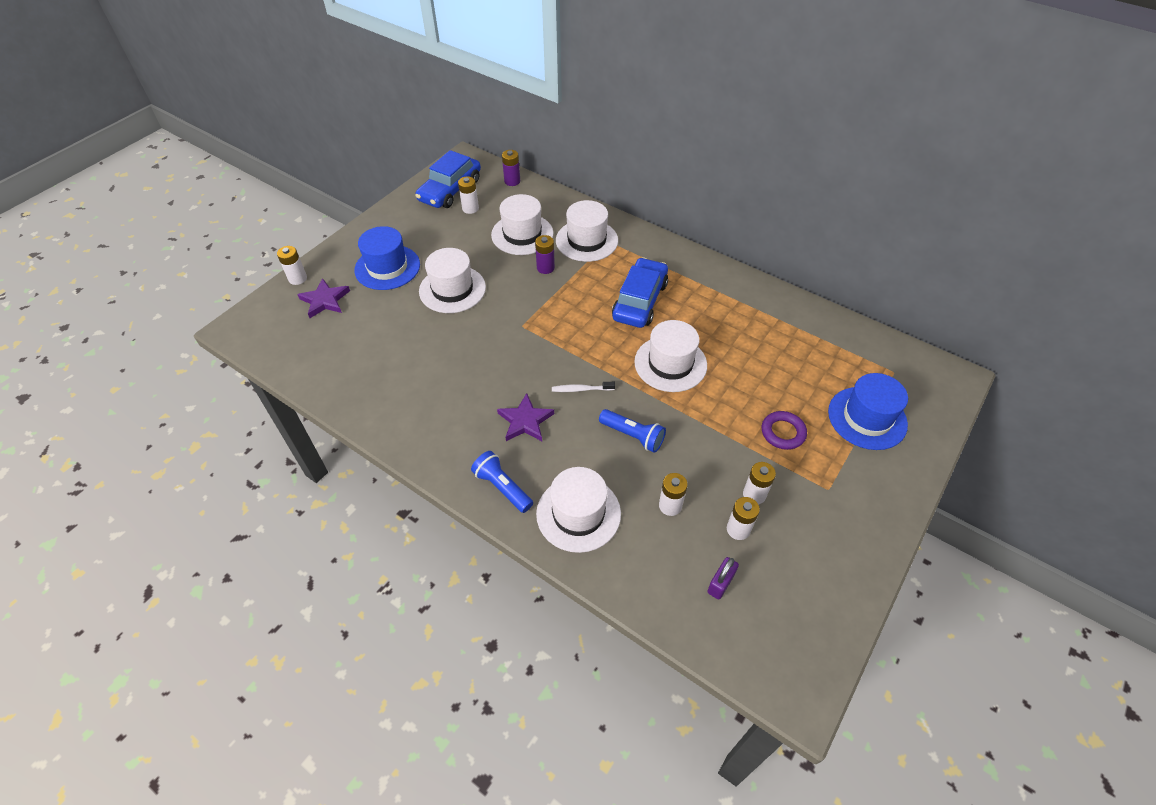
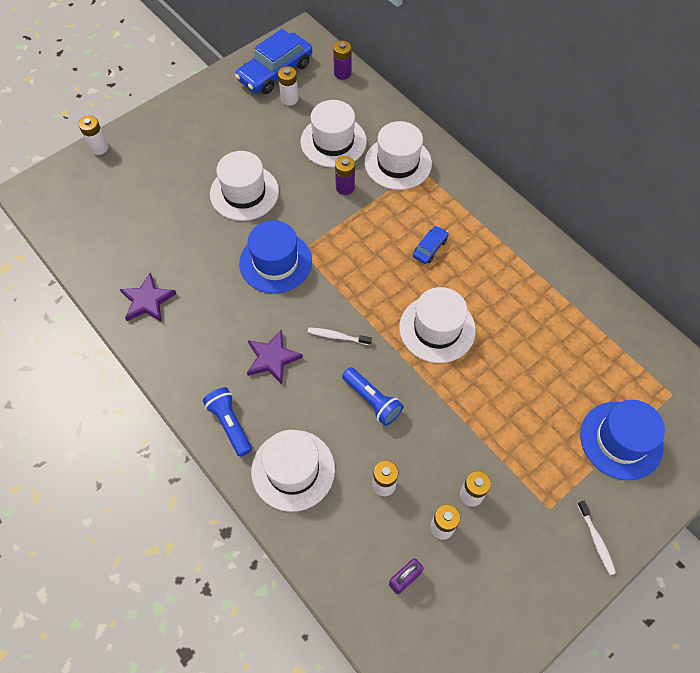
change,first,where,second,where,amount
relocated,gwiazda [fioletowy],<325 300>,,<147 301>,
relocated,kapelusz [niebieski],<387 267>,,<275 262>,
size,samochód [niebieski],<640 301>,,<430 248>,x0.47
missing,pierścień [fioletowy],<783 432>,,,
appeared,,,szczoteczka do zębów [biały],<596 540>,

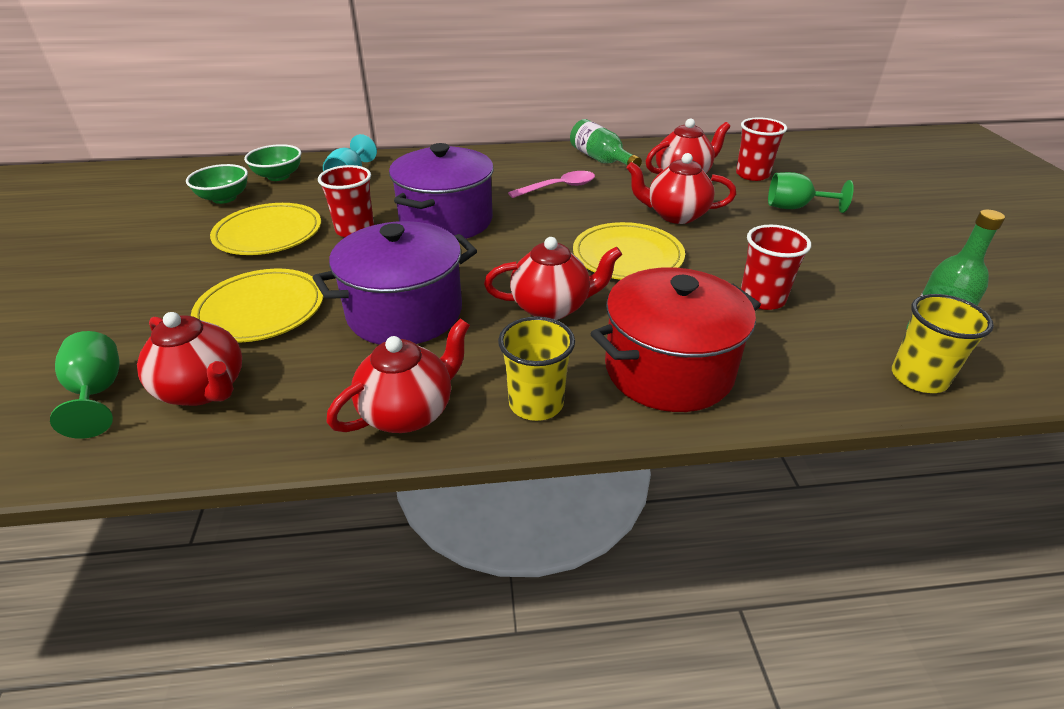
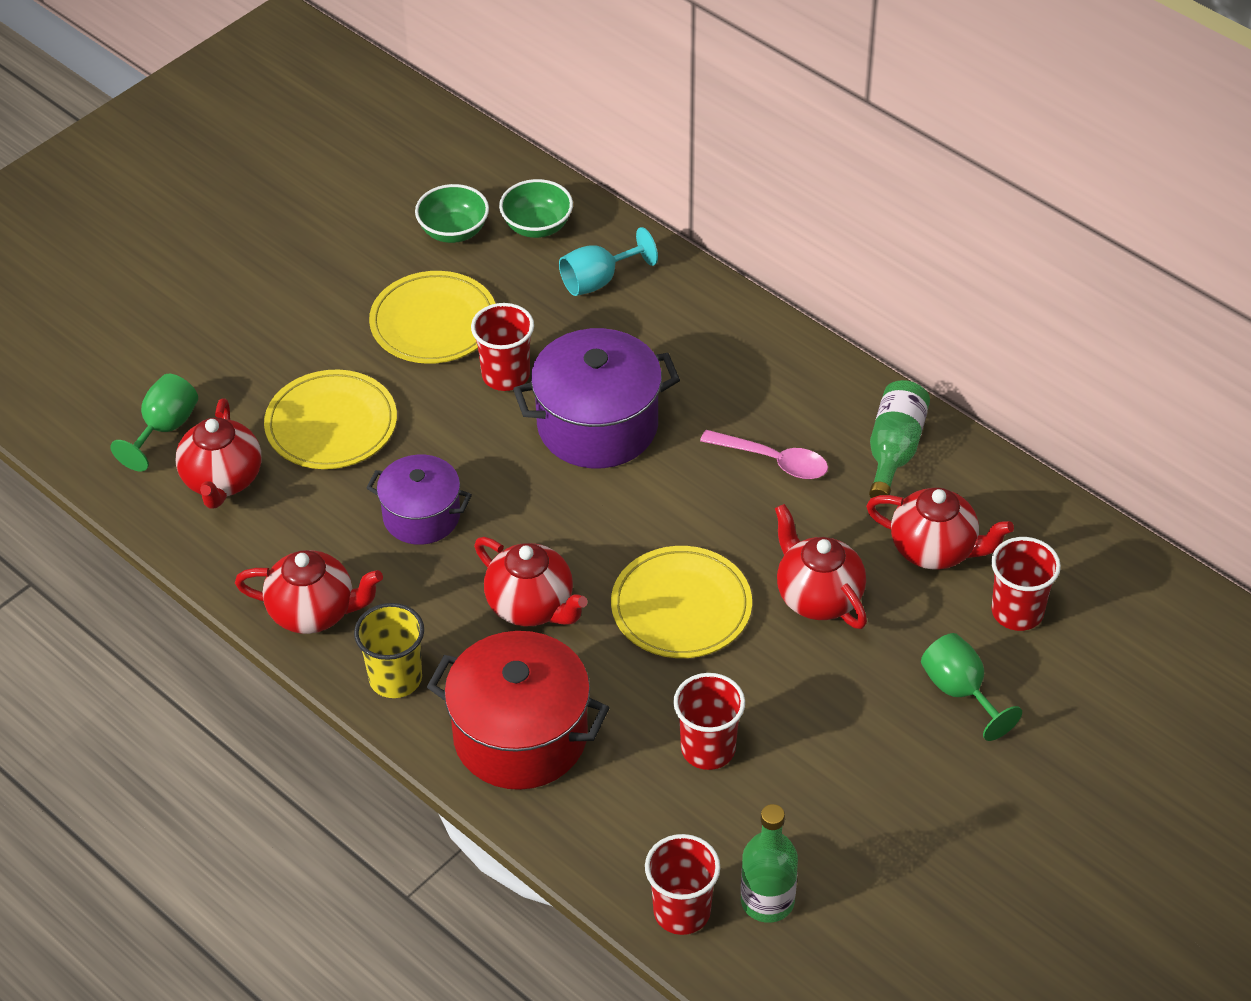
change,first,where,second,where,amount
size,garnek [fioletowy],<405 313>,,<421 516>,x0.62
colour,szklanka [żółty],<918 378>,szklanka [czerwony],<682 911>,

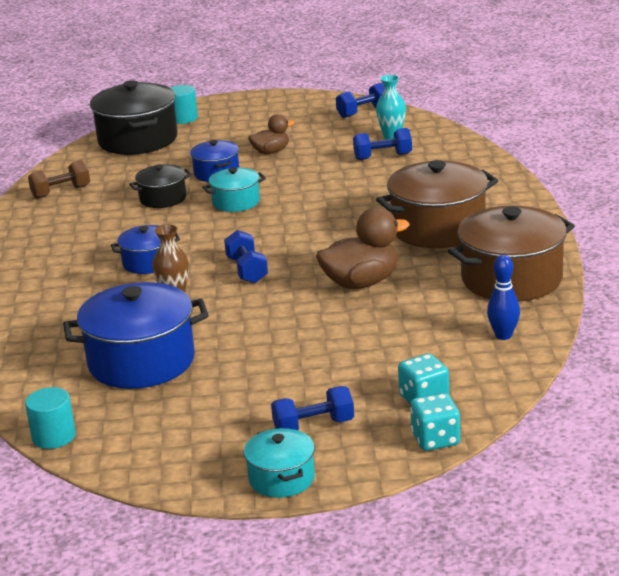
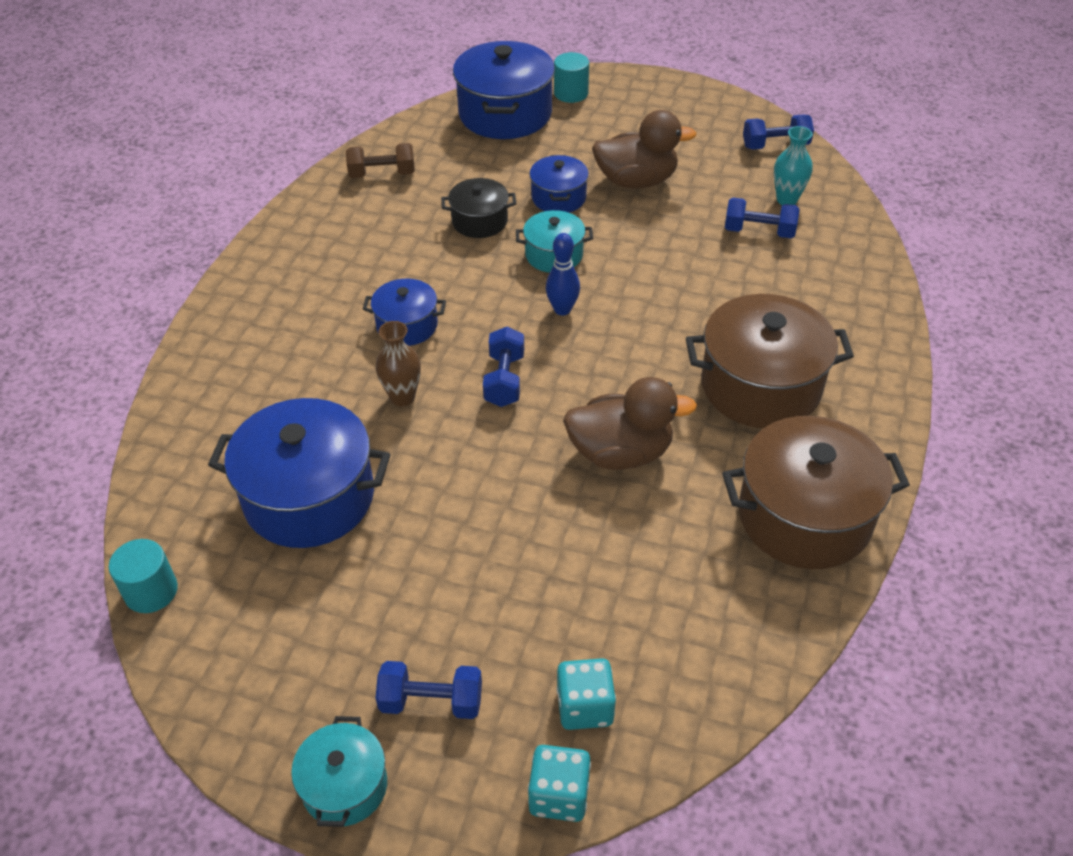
change,first,where,second,where,amount
colour,garnek [czarny],<138 140>,garnek [niebieski],<505 114>,
size,kaczka [brązowy],<271 152>,,<636 181>,x1.68
relocated,kręgiel [niebieski],<503 335>,,<562 309>,

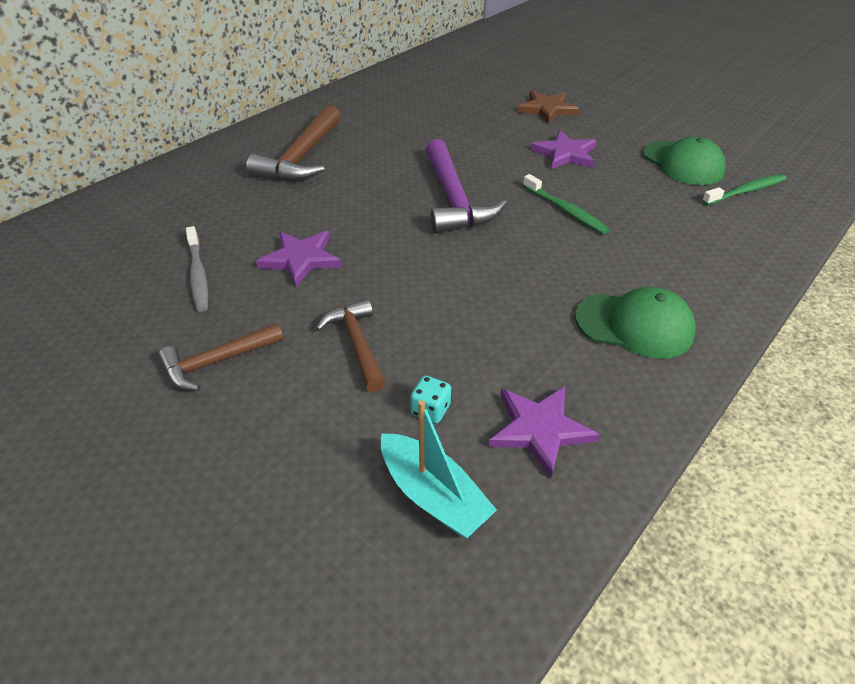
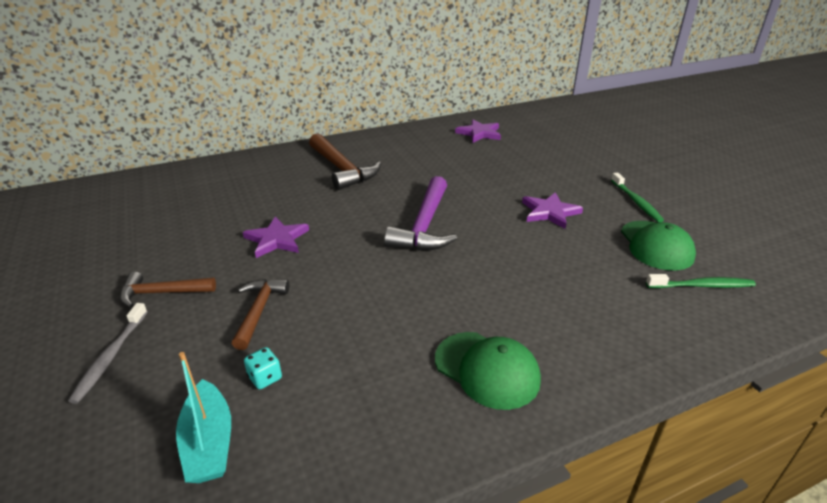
change,first,where,second,where,amount
relocated,szczoteczka do zębów [szary],<198 274>,,<110 357>,
spun,młotek [brązowy],<302 157>,,<341 169>,75 degrees counterclockwise
relocated,gwiazda [fioletowy],<539 429>,,<479 133>,
missing,gwiazda [brązowy],<547 109>,,,
relocated,szczoteczka do zębów [zielony],<565 210>,,<636 202>,

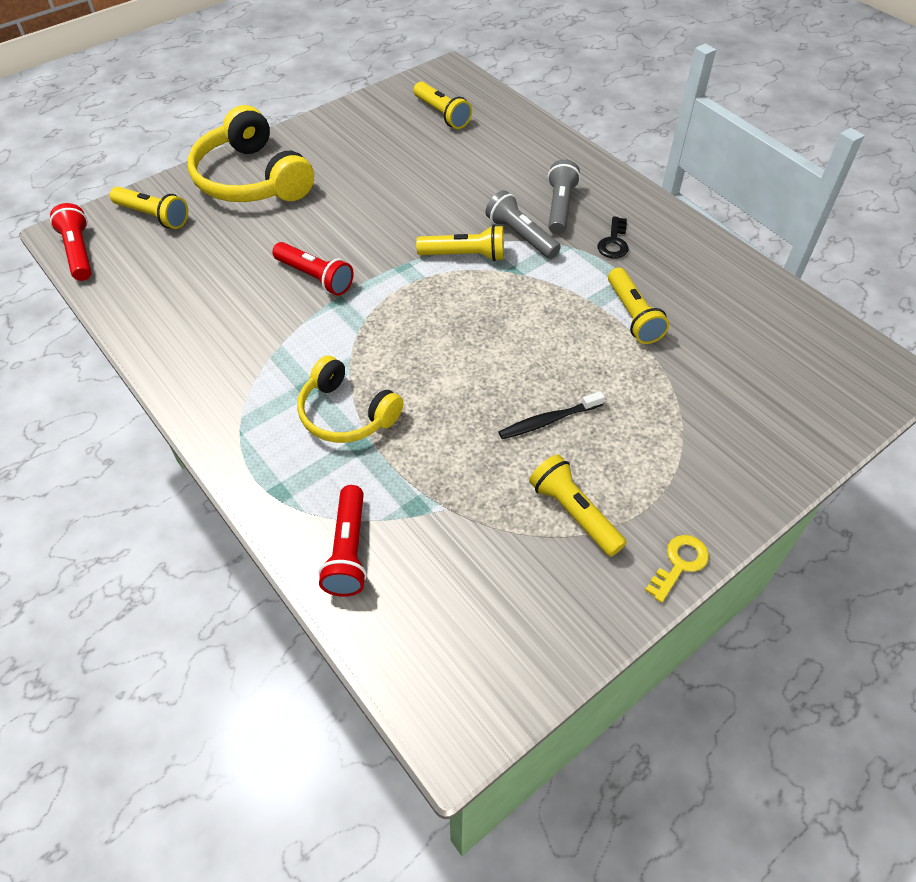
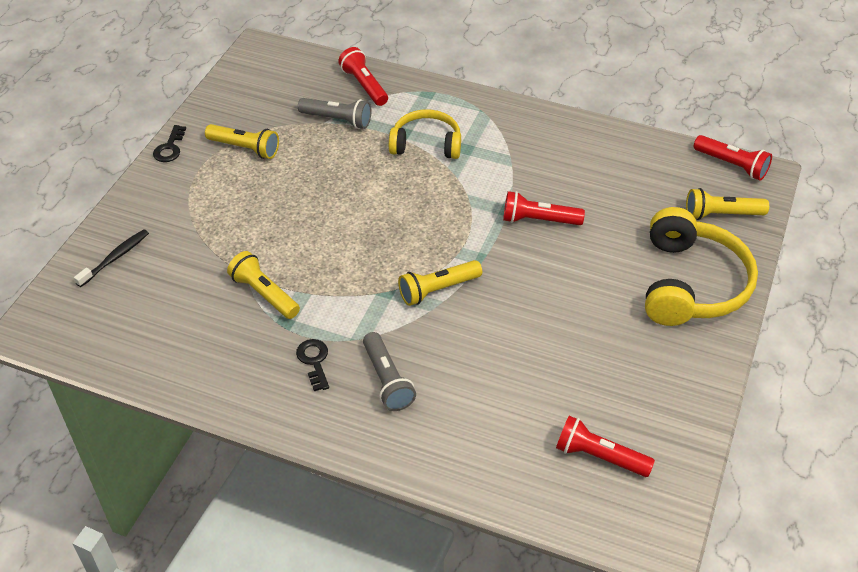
change,first,where,second,where,amount
spun,słuchawki [żółty],<252 179>,,<691 284>,75 degrees clockwise
colour,latarka [żółty],<442 114>,latarka [czerwony],<599 456>,
relocated,latarka [szary],<521 236>,,<337 120>,
relocated,szczoteczka do zębów [czarny],<549 420>,,<115 258>,
colour,klucz [żółty],<679 564>,klucz [czarny],<170 148>,

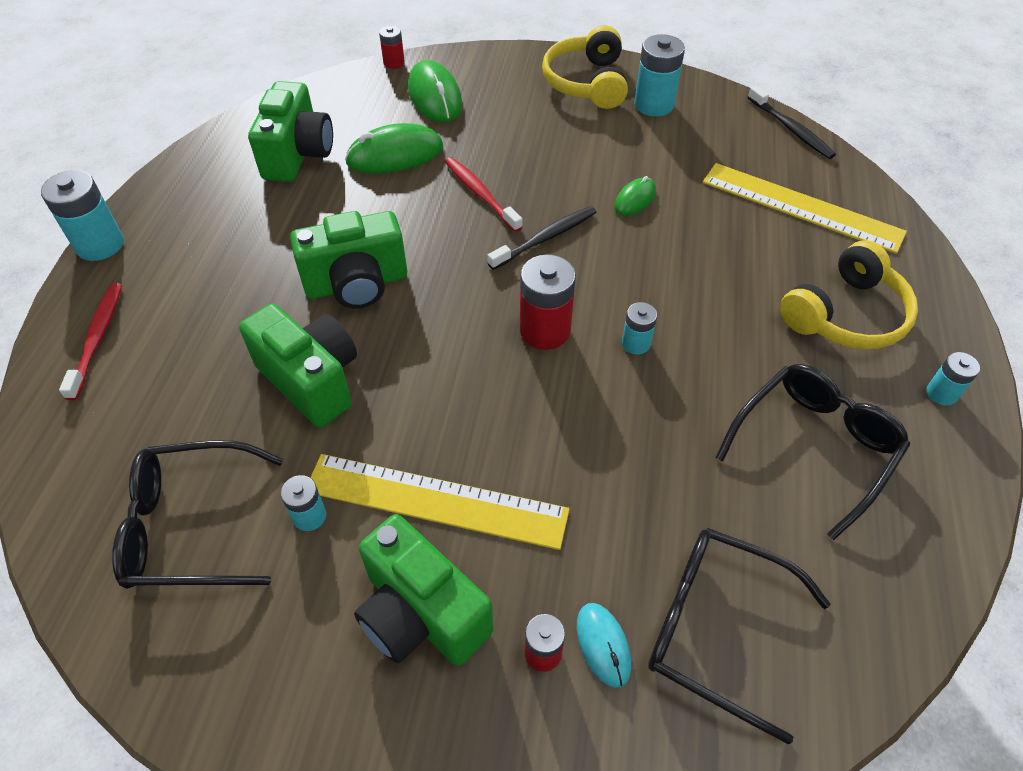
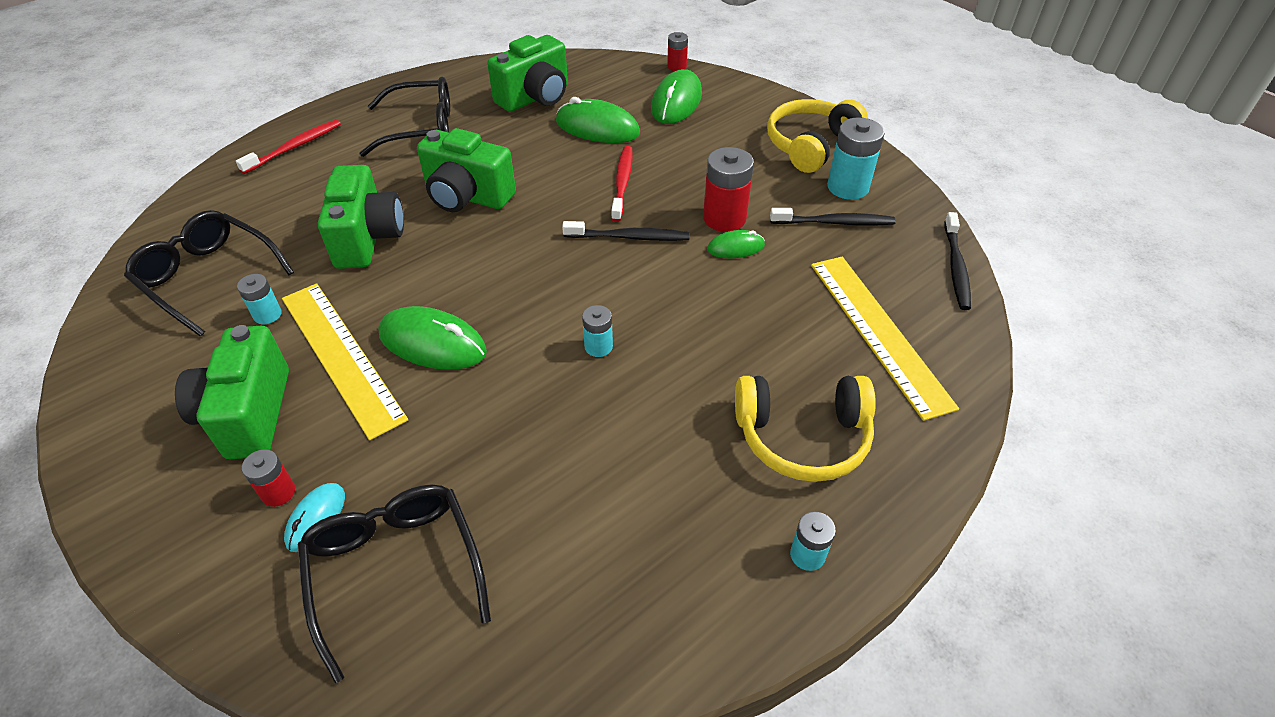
change,first,where,second,where,amount
missing,bateria [turkusowy],<100 245>,,,
relocated,bateria [czerwony],<545 330>,,<724 218>,
relocated,okulary [czarny],<814 446>,,<421 128>,
appeared,,,myszka [zielony],<432 343>,
appeared,,,szczoteczka do zębów [czarny],<834 222>,

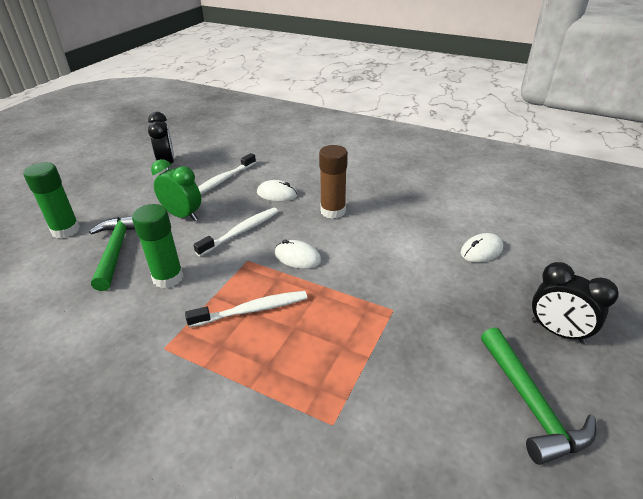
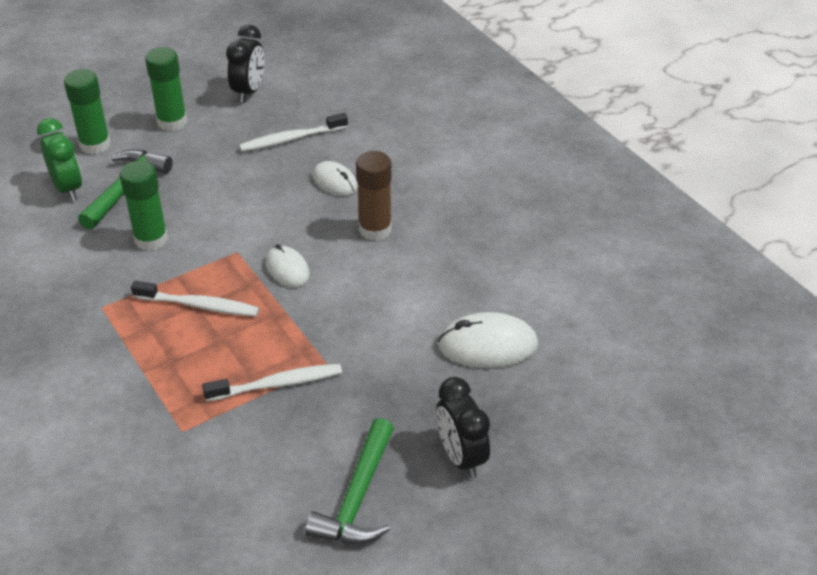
change,first,where,second,where,amount
relocated,budzik [zielony],<183 216>,,<68 188>,
relocated,szczoteczka do zębów [biały],<241 232>,,<277 384>,
size,myszka [biały],<481 250>,,<487 345>,x1.57
appeared,,,klej w sztyfcie [zielony],<172 122>,

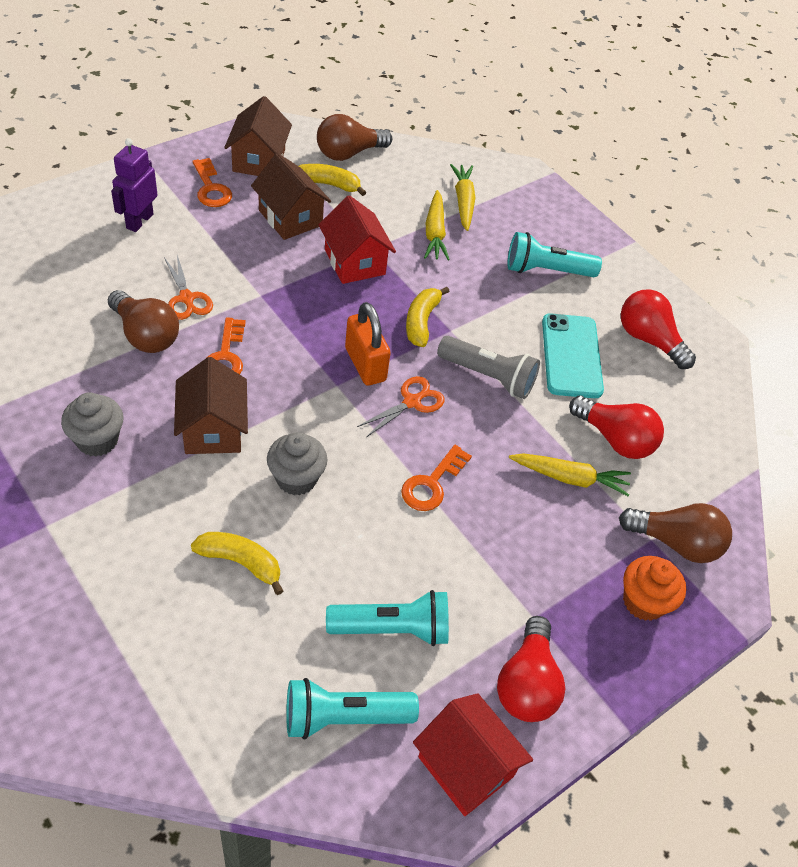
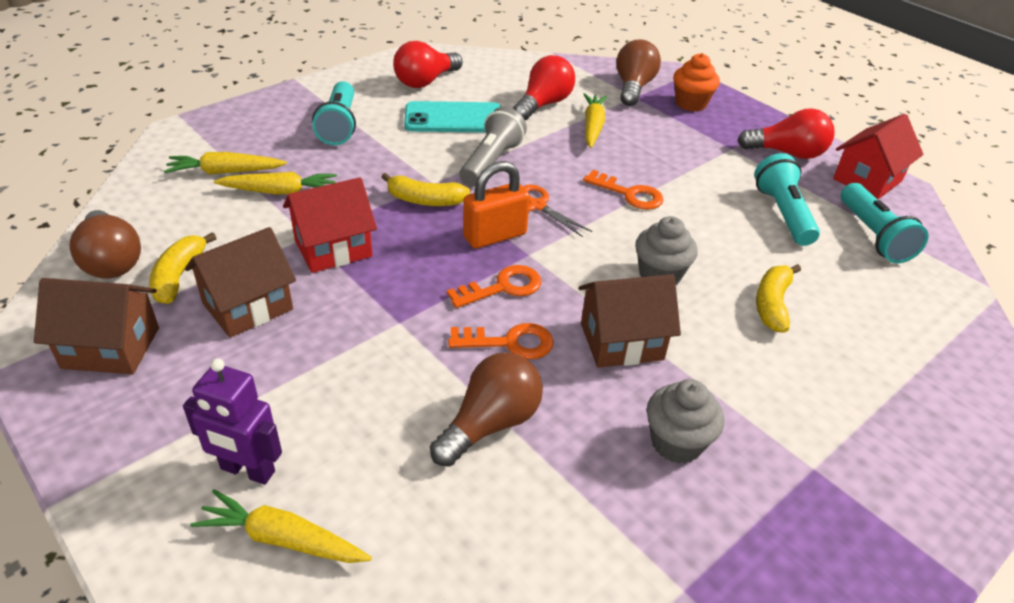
change,first,where,second,where,amount
missing,nożyczki [pomarańczowy],<186 298>,,,
relocated,klucz [pomarańczowy],<211 188>,,<502 287>,
appeared,,,marchewka [żółty],<283 539>,

